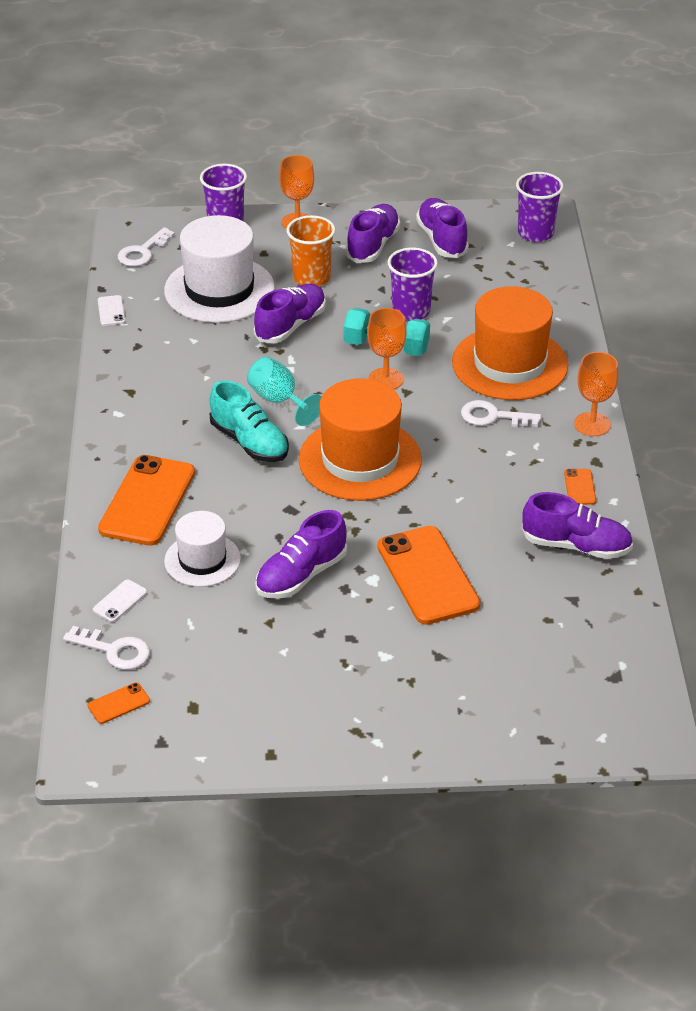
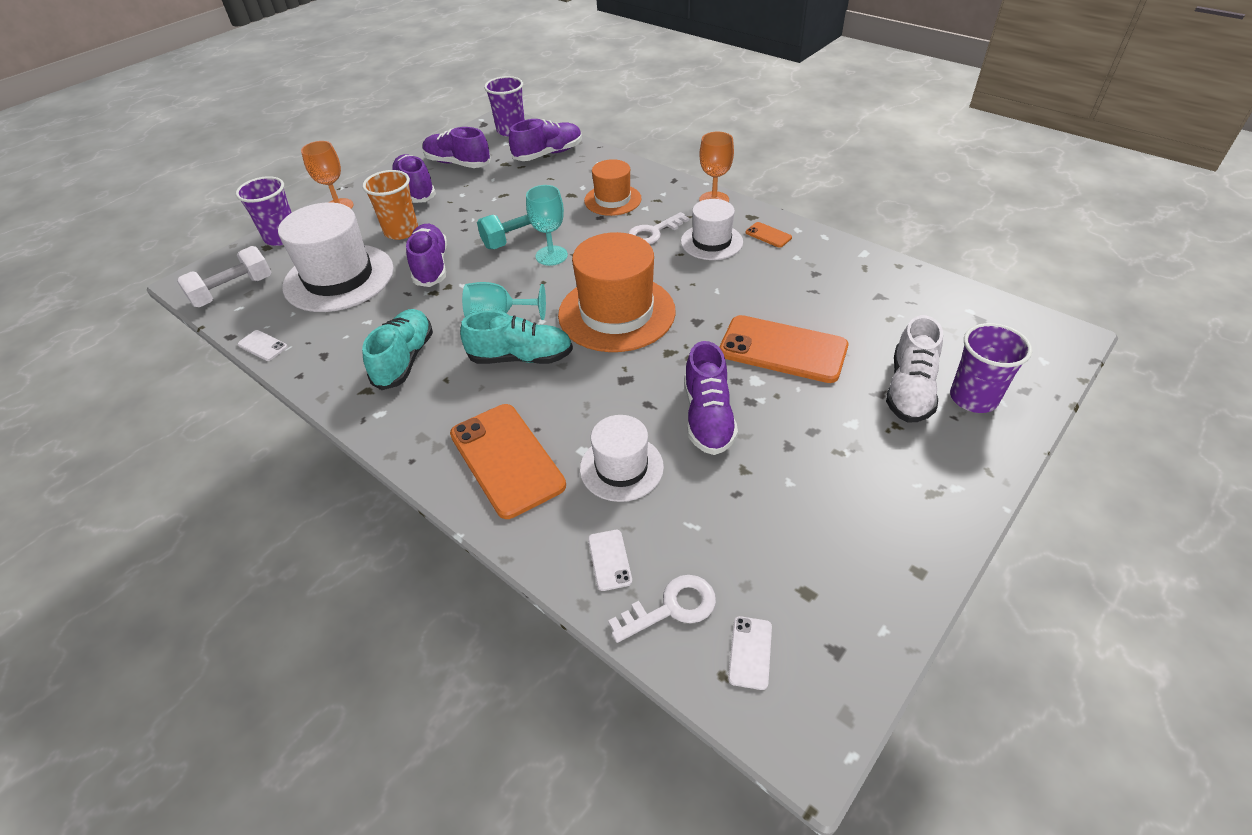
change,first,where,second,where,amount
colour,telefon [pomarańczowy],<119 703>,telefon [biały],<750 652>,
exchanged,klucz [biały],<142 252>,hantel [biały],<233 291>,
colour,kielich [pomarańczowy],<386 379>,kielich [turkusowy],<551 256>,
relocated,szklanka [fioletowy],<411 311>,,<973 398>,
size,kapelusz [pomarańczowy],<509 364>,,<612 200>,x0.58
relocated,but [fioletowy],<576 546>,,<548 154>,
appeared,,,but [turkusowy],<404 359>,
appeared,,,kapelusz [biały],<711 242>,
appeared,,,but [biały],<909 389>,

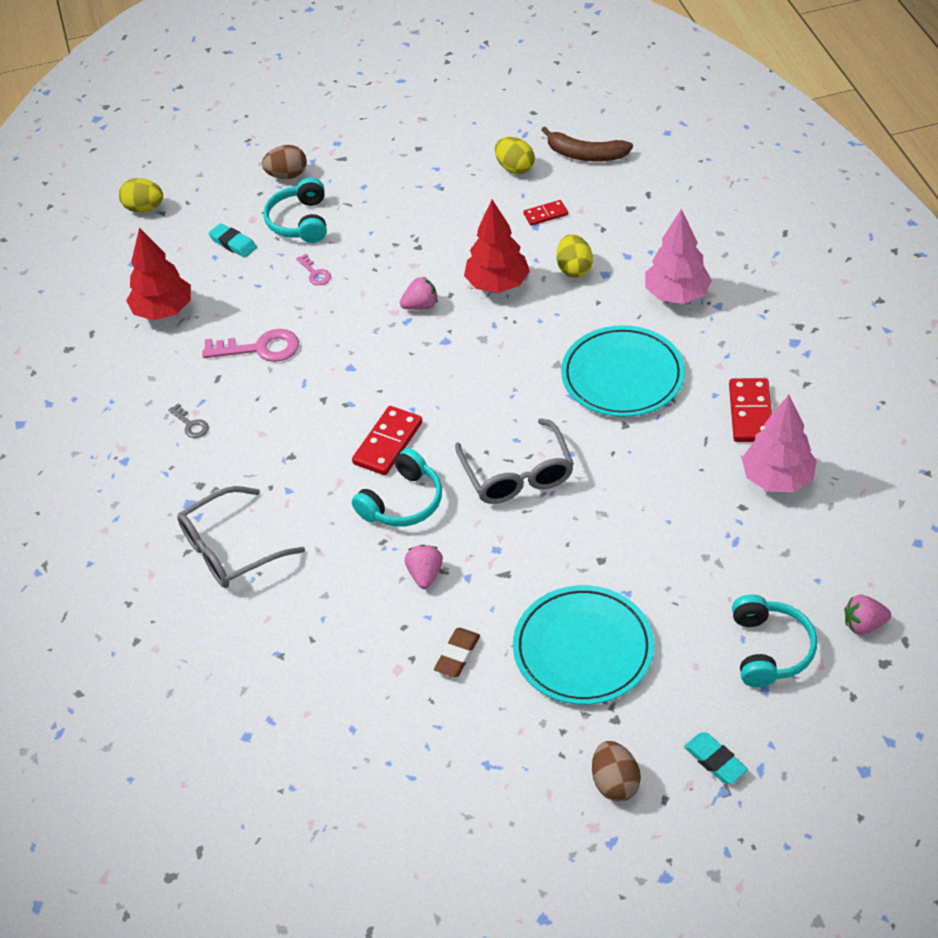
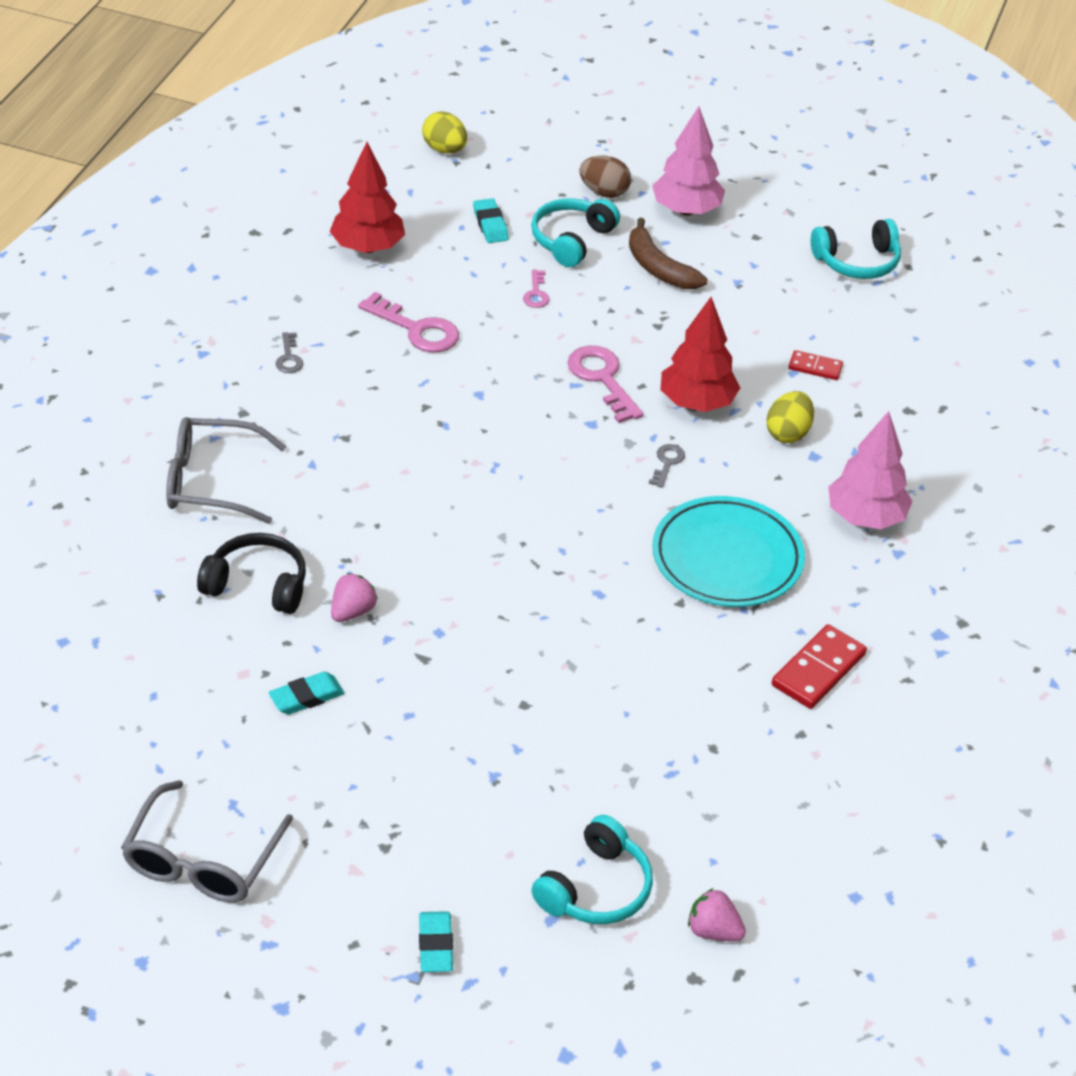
change,first,where,second,where,amount
missing,kostka domina [czerwony],<388 443>,,,
relocated,słuchawki [turkusowy],<403 502>,,<857 262>,
exchanged,truskawka [różowy],<420 306>,klucz [różowy],<602 379>,
colour,gumka do mazania [brązowy],<457 655>,gumka do mazania [turkusowy],<306 697>,
relocated,okulary [szary],<517 474>,,<202 860>,
missing,jajko [żółty],<515 168>,,,
missing,talerz [turkusowy],<583 649>,,,
relocated,banan [brązowy],<585 154>,,<659 268>,
missing,jajko [brązowy],<615 782>,,,
relocated,drzewko [różowy],<777 479>,,<686 210>,
appeared,,,słuchawki [czarny],<257 585>,
appeared,,,klucz [szary],<667 463>,

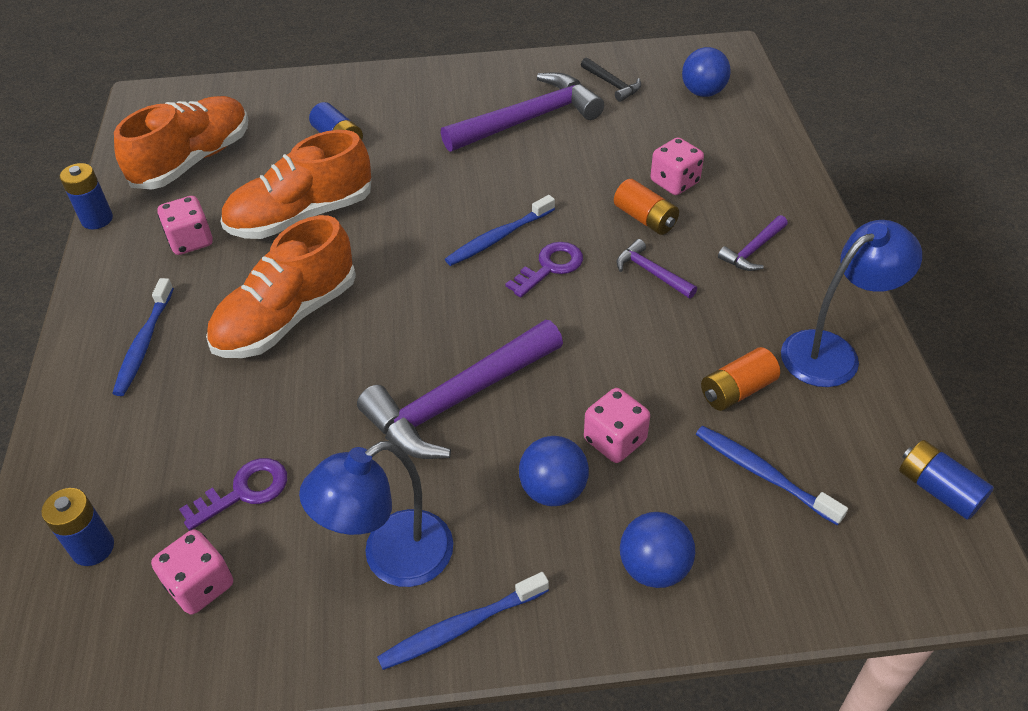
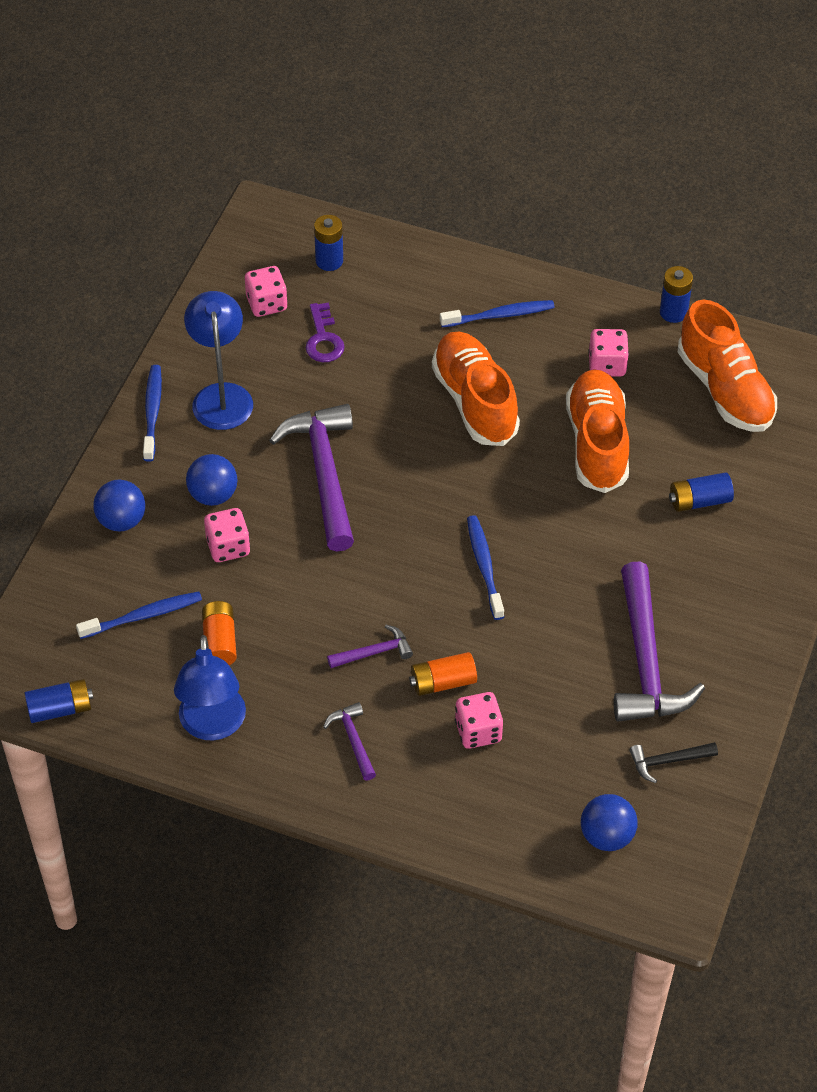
change,first,where,second,where,amount
spun,szczoteczka do zębów [niebieski],<144 343>,,<499 315>,135 degrees clockwise
missing,klucz [fioletowy],<550 267>,,,

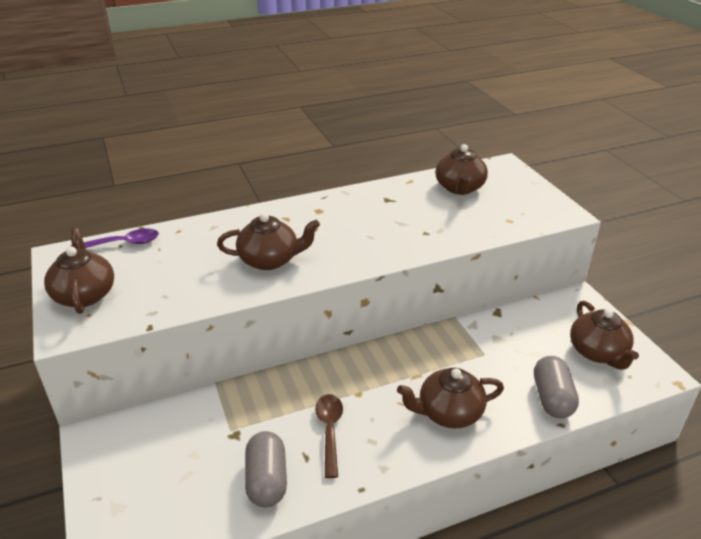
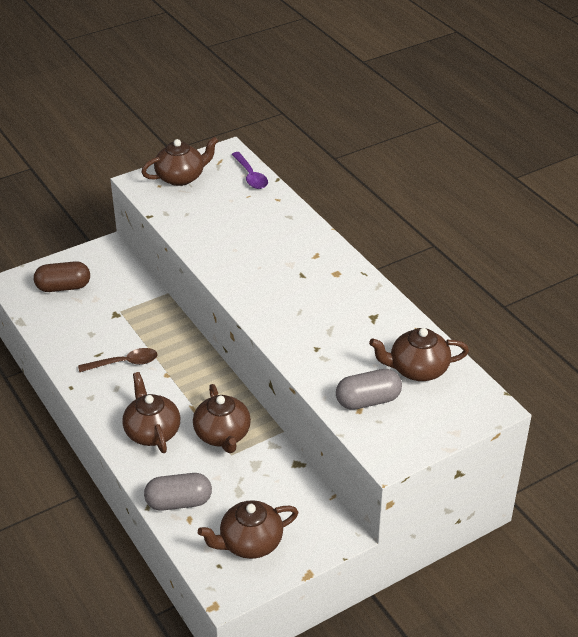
change,first,where,second,where,amount
relocated,imbryk [brązowy],<270 260>,,<222 435>,
relocated,kapsułka [szary],<267 480>,,<368 401>,
appeared,,,kapsułka [brązowy],<63 287>,

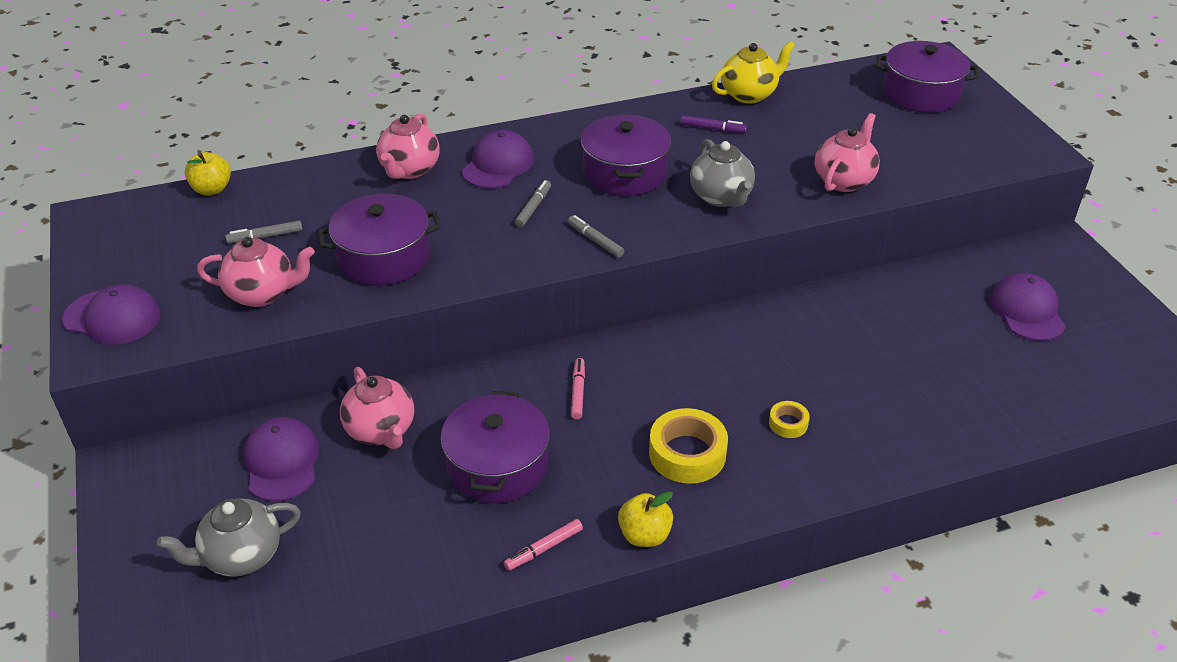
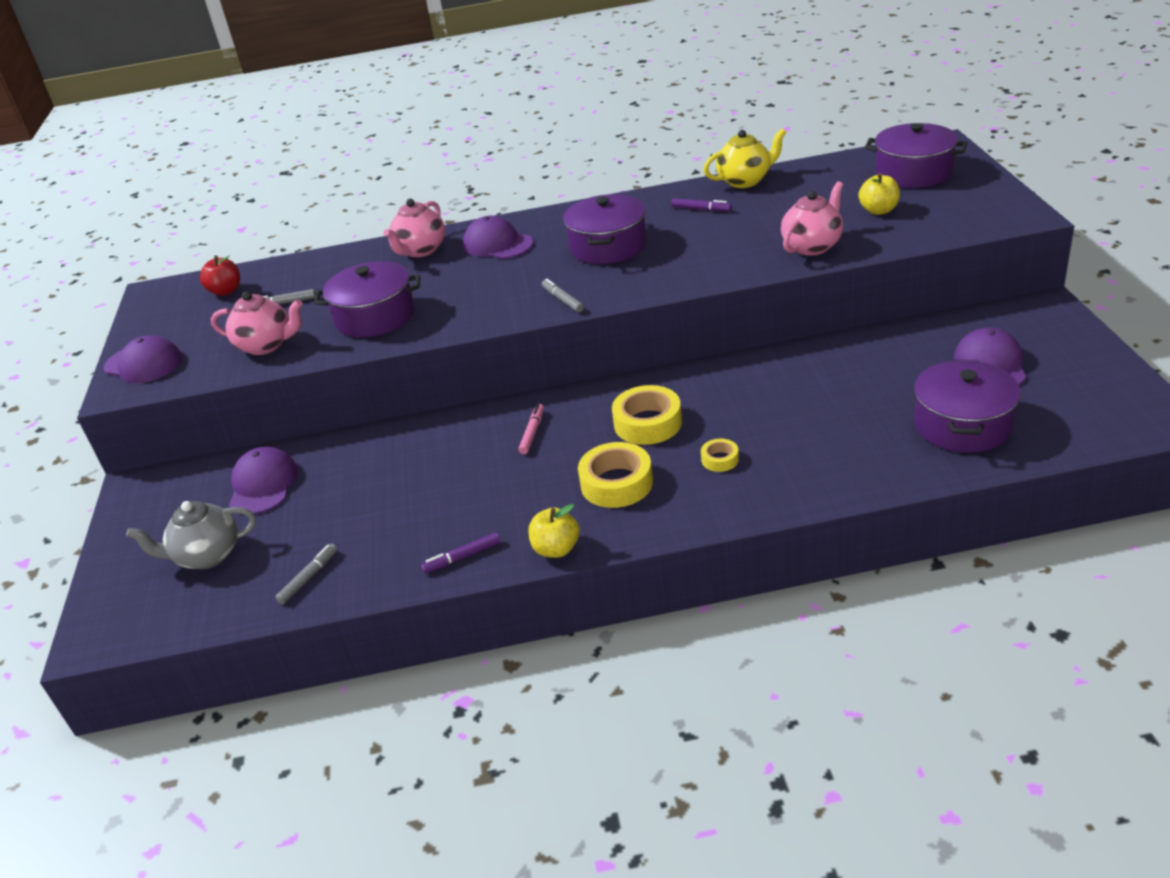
change,first,where,second,where,amount
relocated,jabłko [żółty],<212 189>,,<879 210>,
missing,imbryk [różowy],<381 431>,,,
relocated,garnek [fioletowy],<497 466>,,<962 425>,
spun,czapka [fioletowy],<498 165>,,<497 244>,90 degrees counterclockwise
colour,flamaster [różowy],<544 548>,flamaster [fioletowy],<462 557>,
relocated,flamaster [szary],<533 208>,,<309 578>,
missing,imbryk [szary],<721 197>,,,
appeared,,,jabłko [czerwony],<226 291>,
appeared,,,taśma klejąca [żółty],<648 423>,

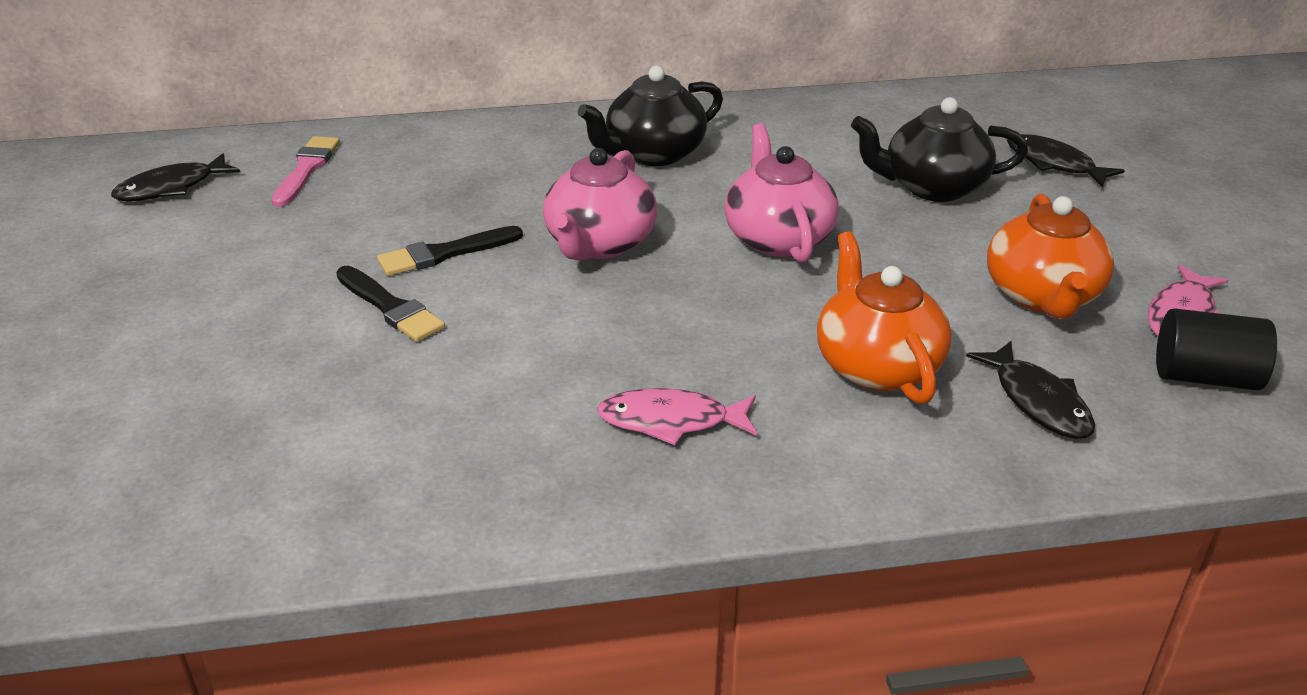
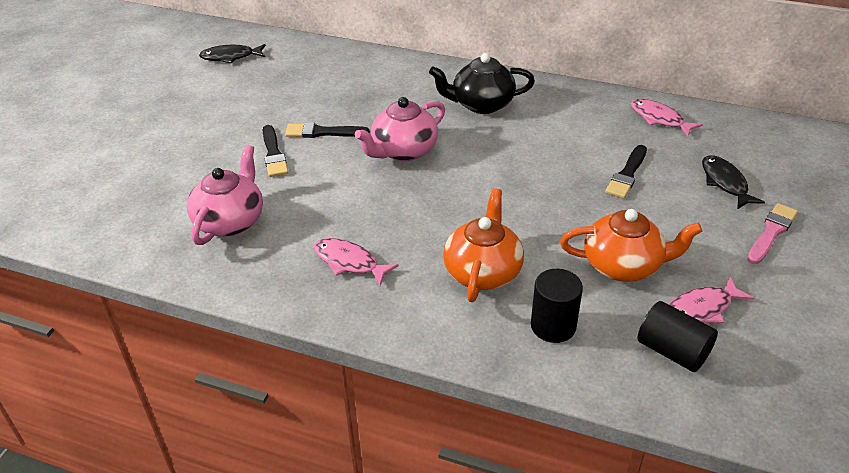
change,first,where,second,where,amount
relocated,pędzel [różowy],<306 169>,,<771 232>,
relocated,imbryk [różowy],<777 238>,,<230 221>,
exchanged,imbryk [czarny],<932 187>,pędzel [czarny],<627 174>,
exchanged,ryba [czarny],<1037 401>,walec [czarny],<553 326>,
spun,imbryk [pomarańczowy],<1042 296>,,<623 265>,120 degrees counterclockwise
appeared,,,ryba [różowy],<659 119>,

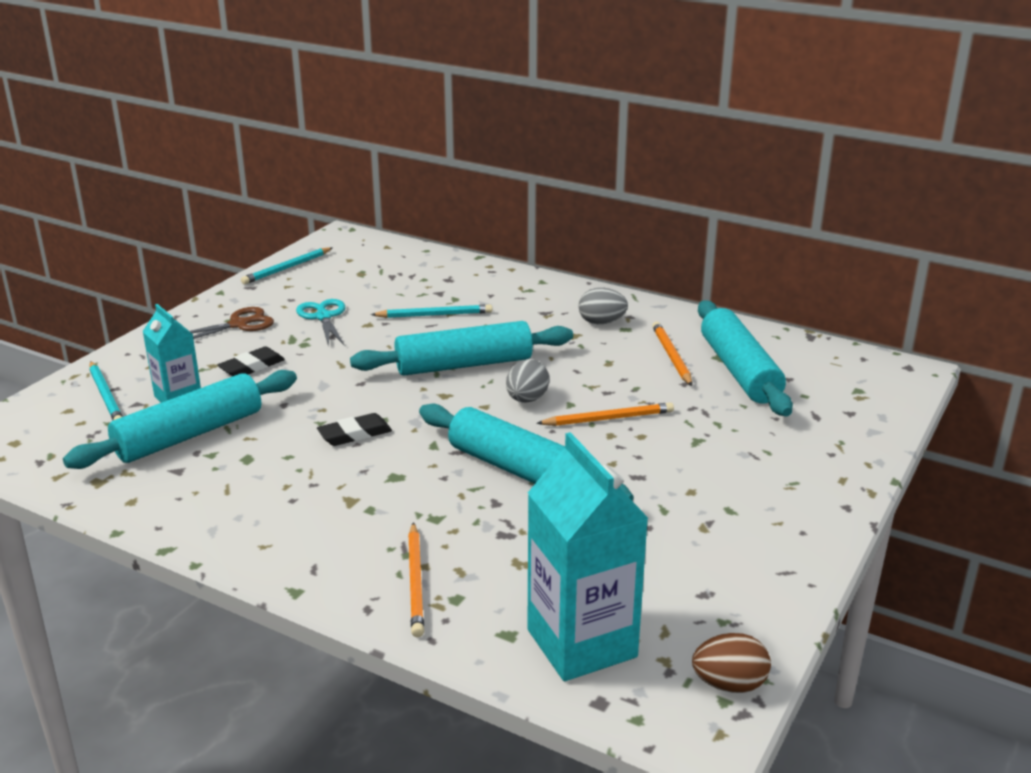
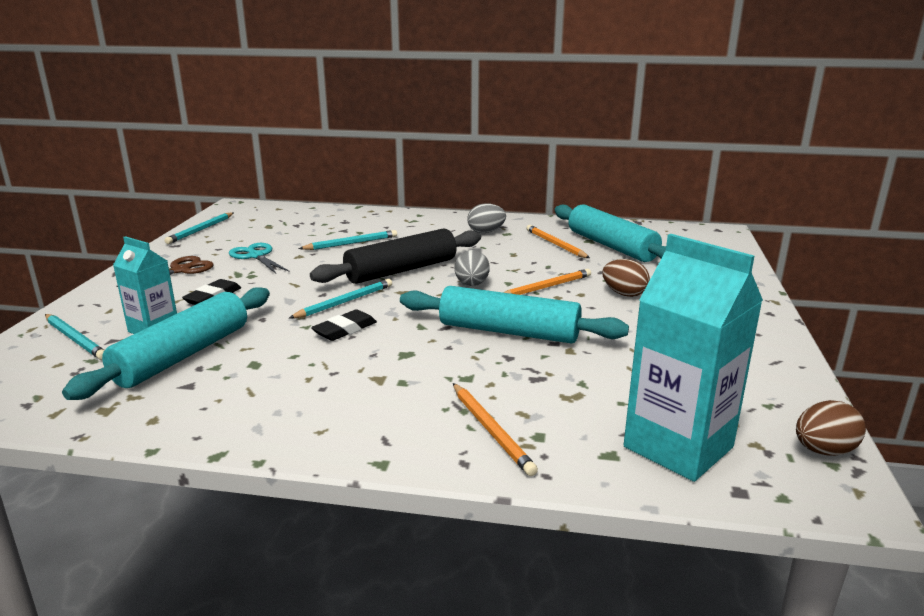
change,first,where,second,where,amount
colour,wałek do ciasta [turkusowy],<464 364>,wałek do ciasta [czarny],<401 270>,
appeared,,,ołówek [turkusowy],<344 302>,
appeared,,,jajko [brązowy],<624 294>,

